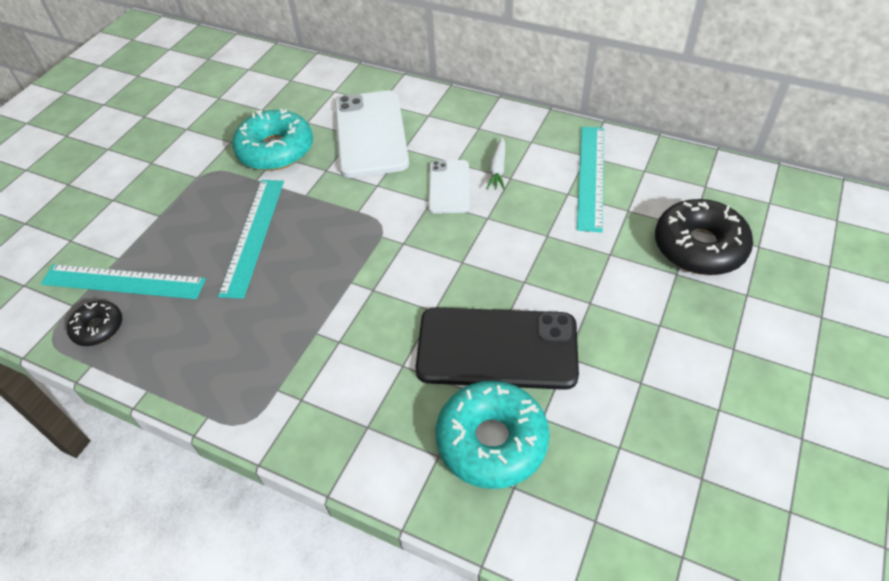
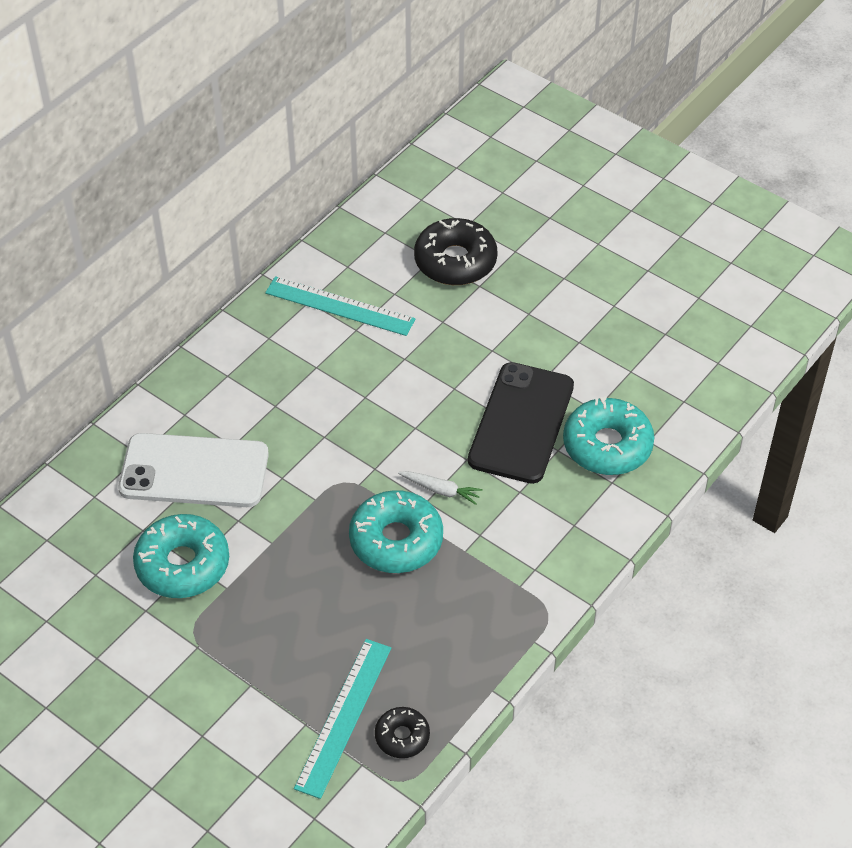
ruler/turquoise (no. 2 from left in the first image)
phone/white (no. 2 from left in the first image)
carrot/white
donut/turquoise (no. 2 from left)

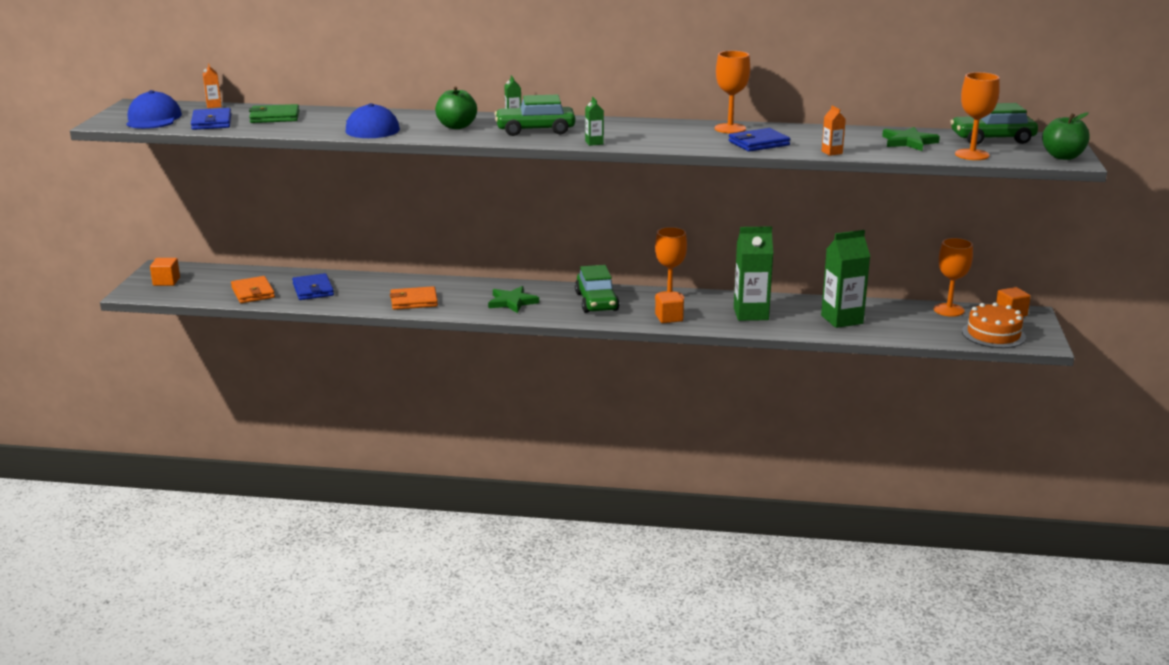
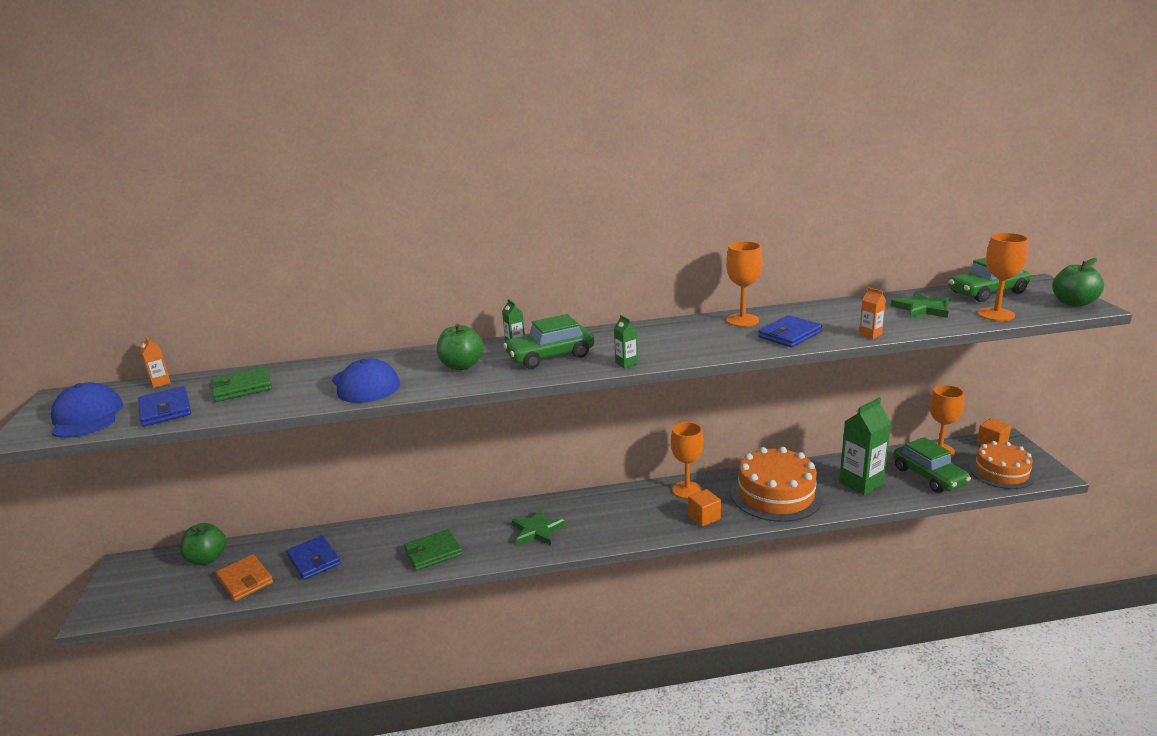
cube/orange (no. 1 from left in the first image)
wallet/green (no. 2 from left)
car/green (no. 2 from left)
cake/orange (no. 1 from left)
apple/green (no. 1 from left)

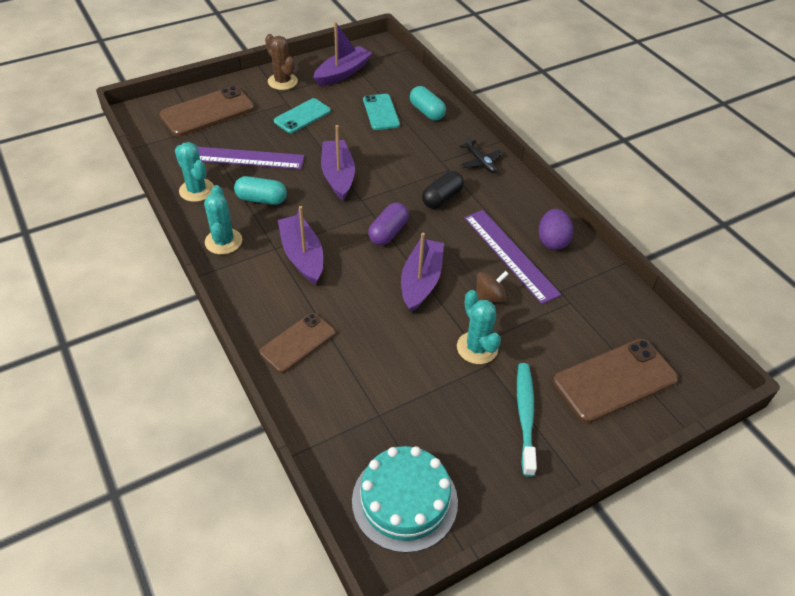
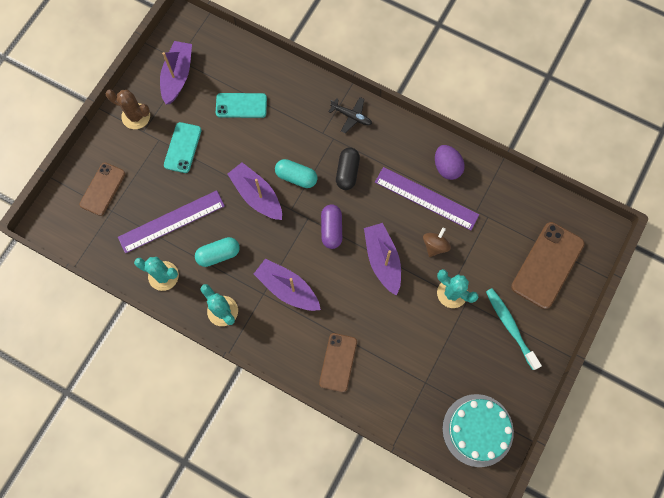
phone/brown (no. 1 from left)
phone/turquoise (no. 2 from left)
capsule/turquoise (no. 2 from left)

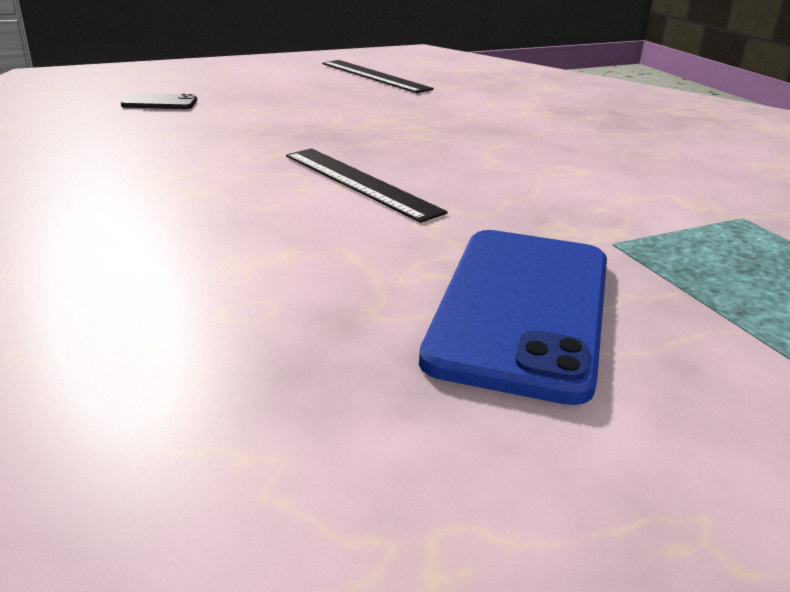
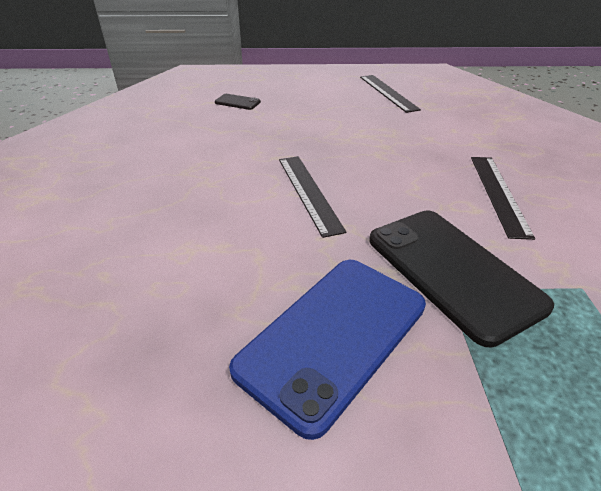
phone/black (no. 2 from left)
ruler/black (no. 3 from left)

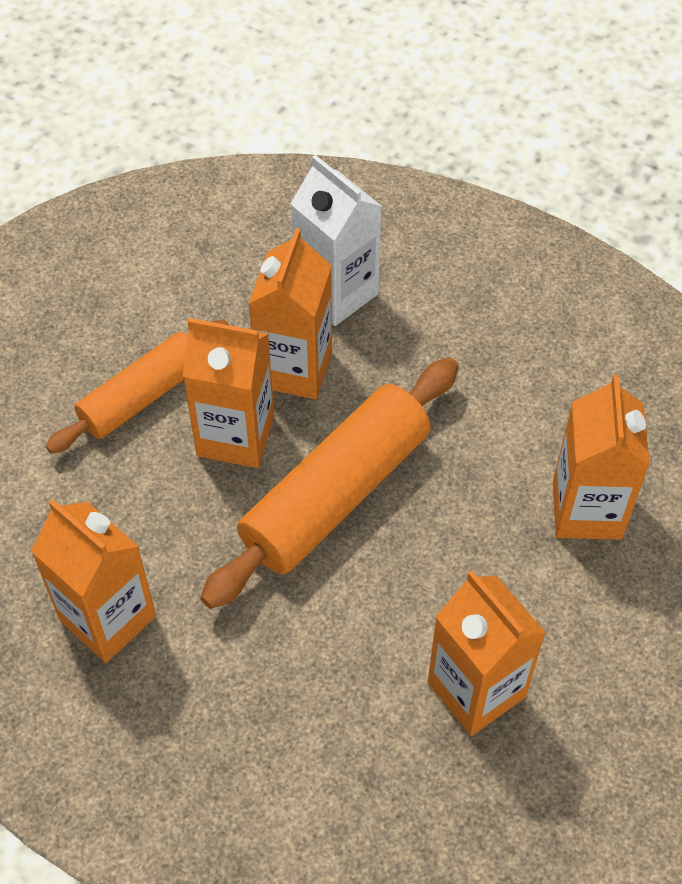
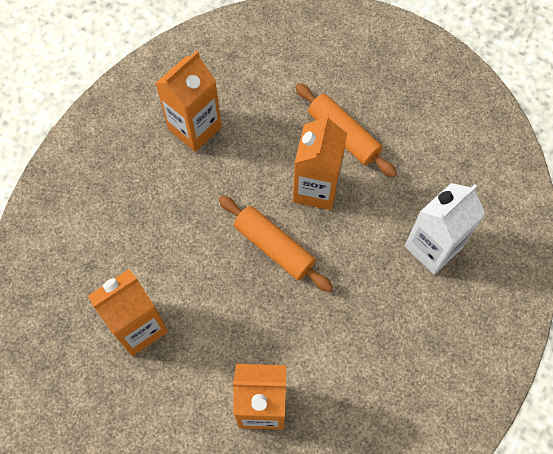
rolling pin/orange (no. 1 from left)
carton/orange (no. 3 from left in the first image)

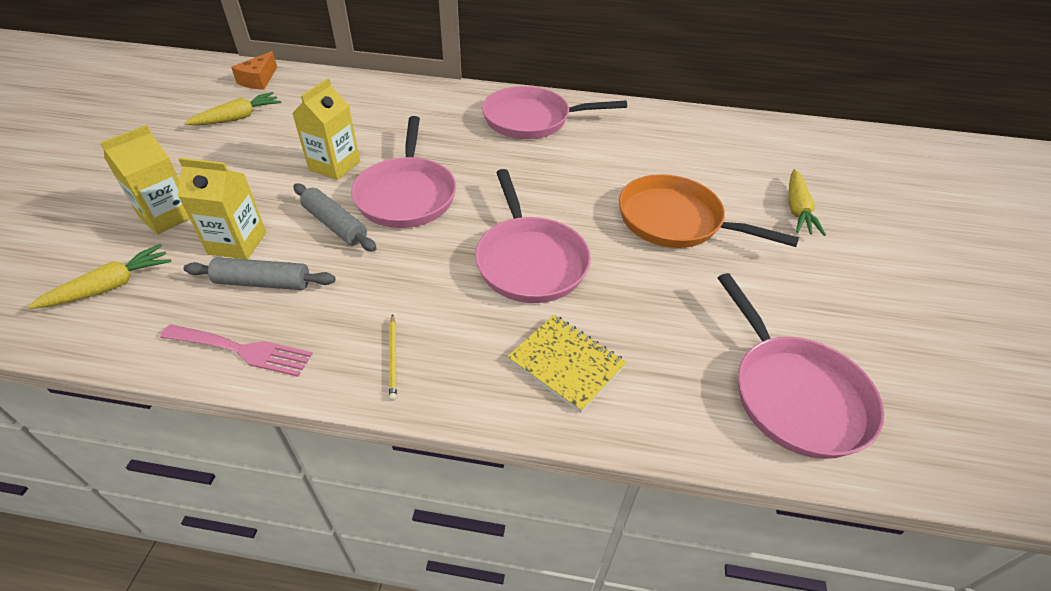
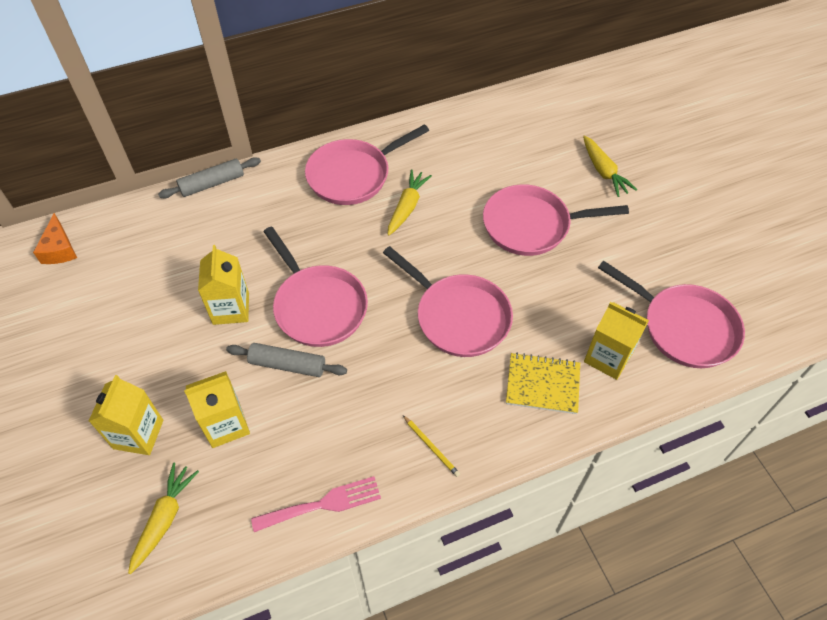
rolling pin/grey (no. 1 from left)
carrot/yellow (no. 2 from left)
pan/pink (no. 4 from left)
carton/yellow (no. 4 from left)

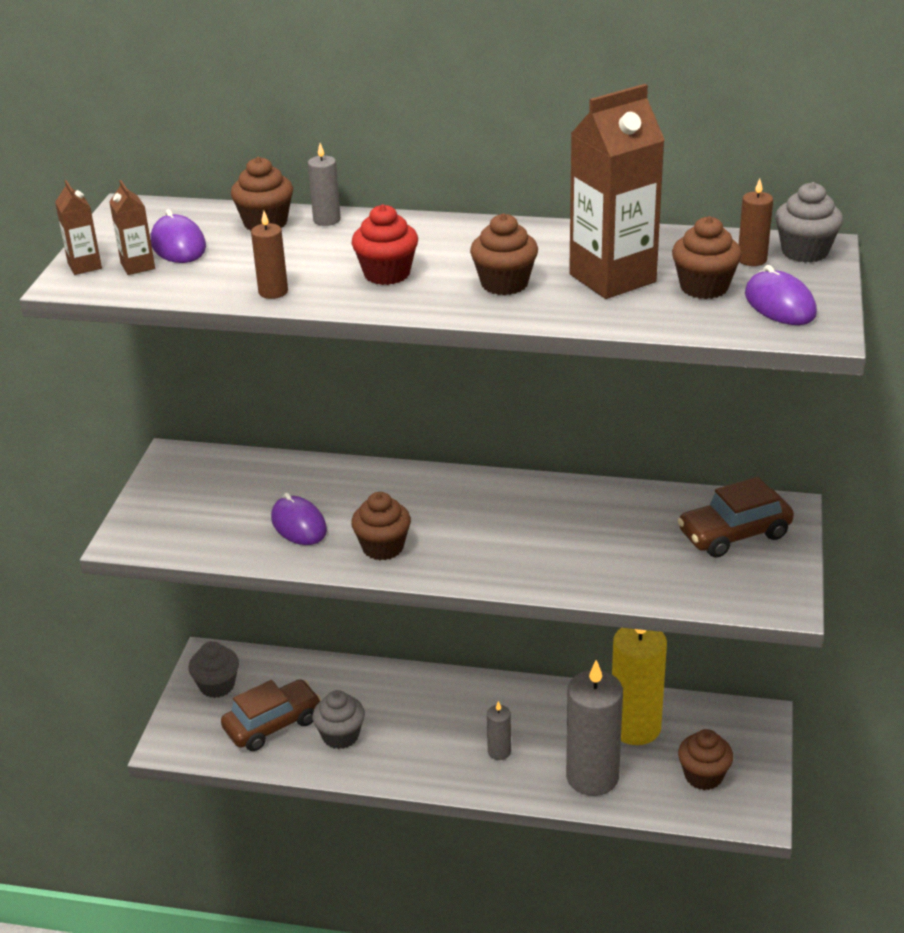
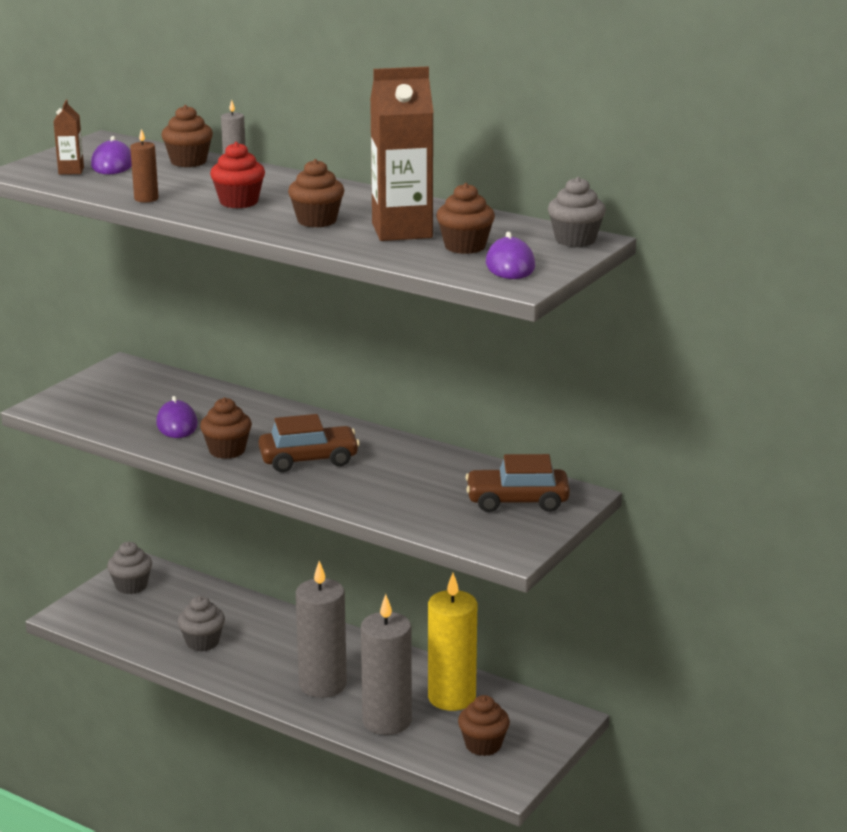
carton/brown (no. 1 from left in the first image)
car/brown (no. 1 from left)
candle/grey (no. 2 from left)
candle/brown (no. 2 from left in the first image)

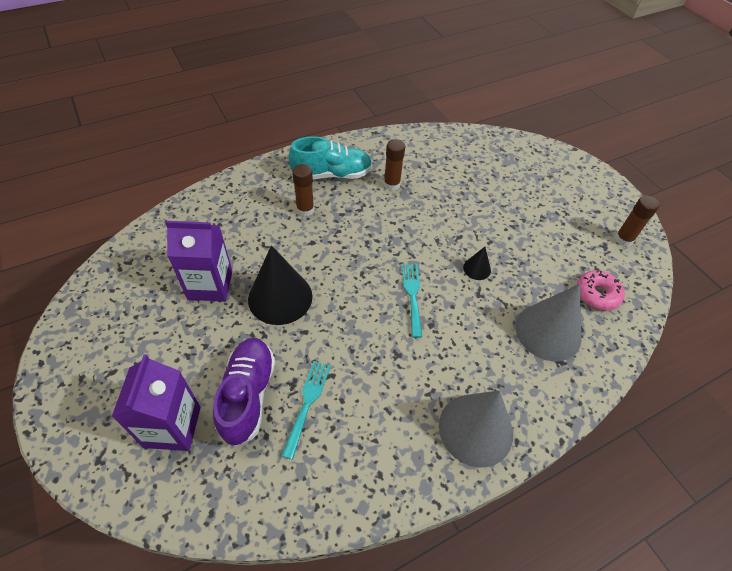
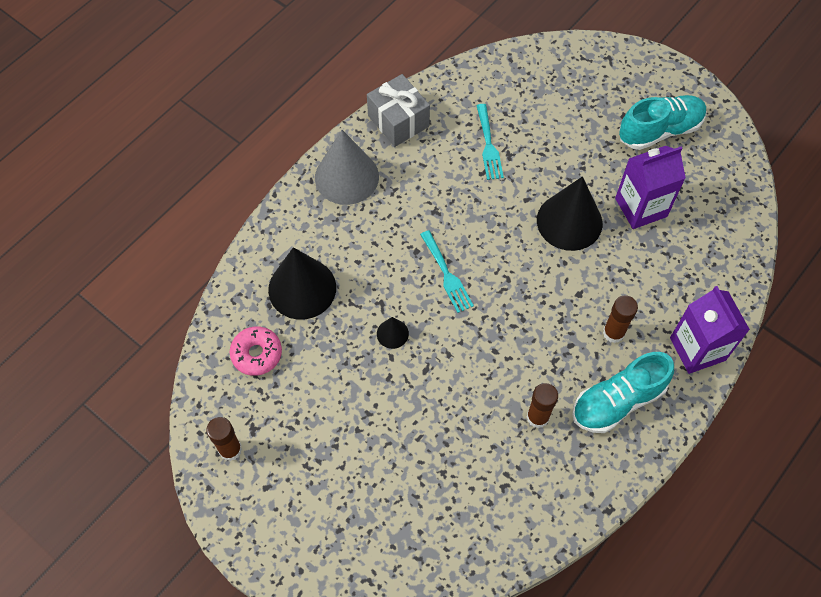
carton/purple (no. 2 from left)
shoe/purple
cone/black (no. 1 from left)
gift/grey
shoe/turquoise (no. 2 from left)

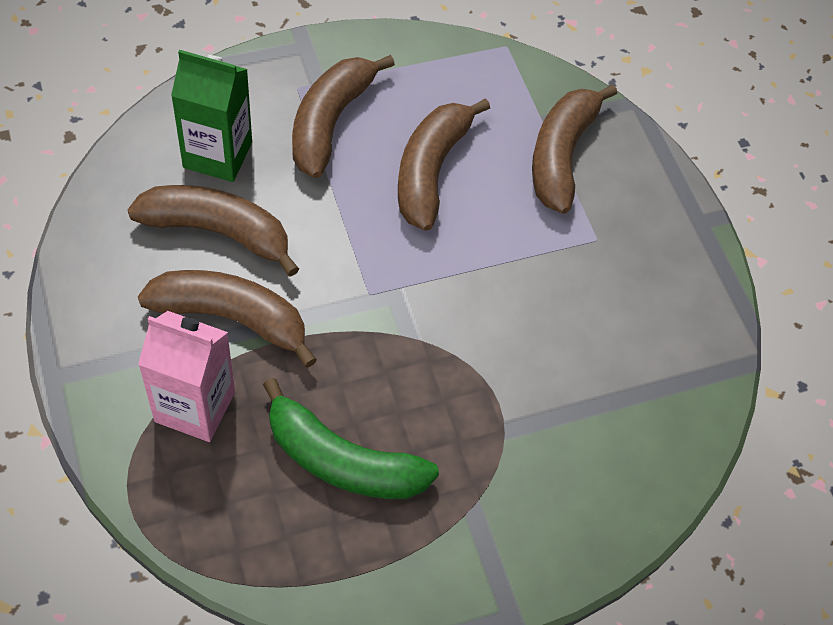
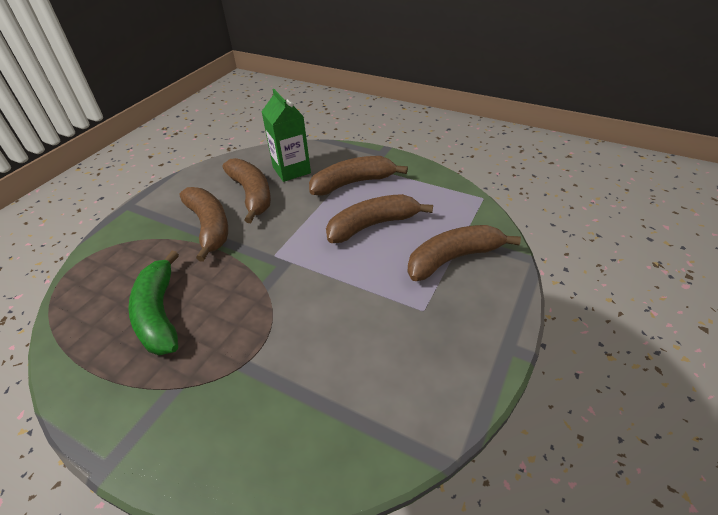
carton/pink

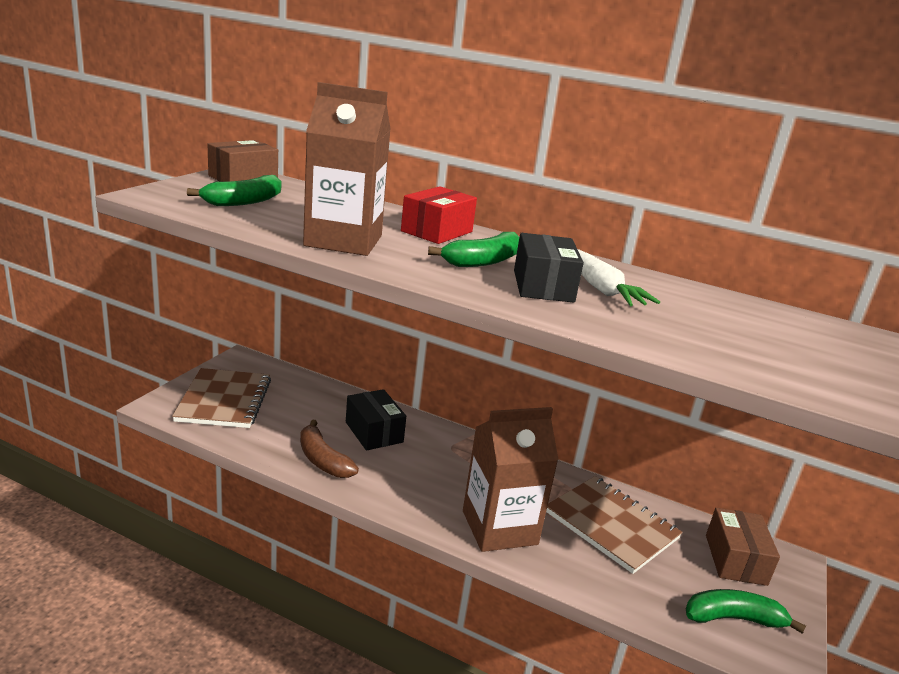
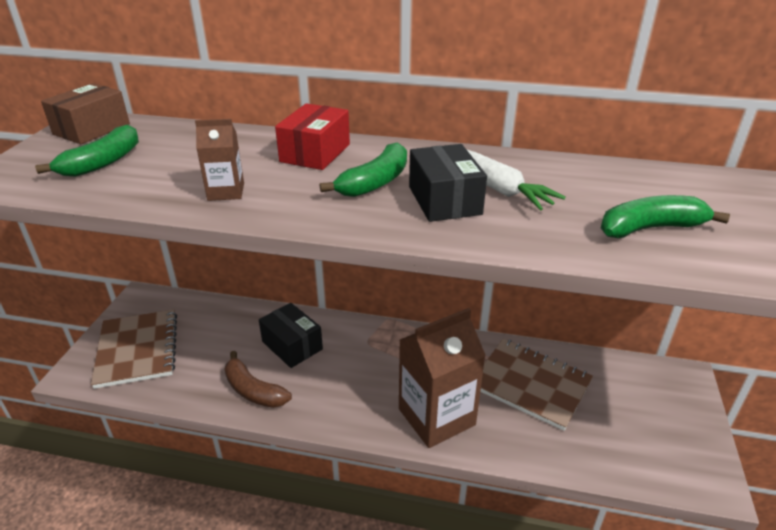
carton/brown (no. 1 from left)
banana/green (no. 3 from left)
box/brown (no. 2 from left in the first image)

